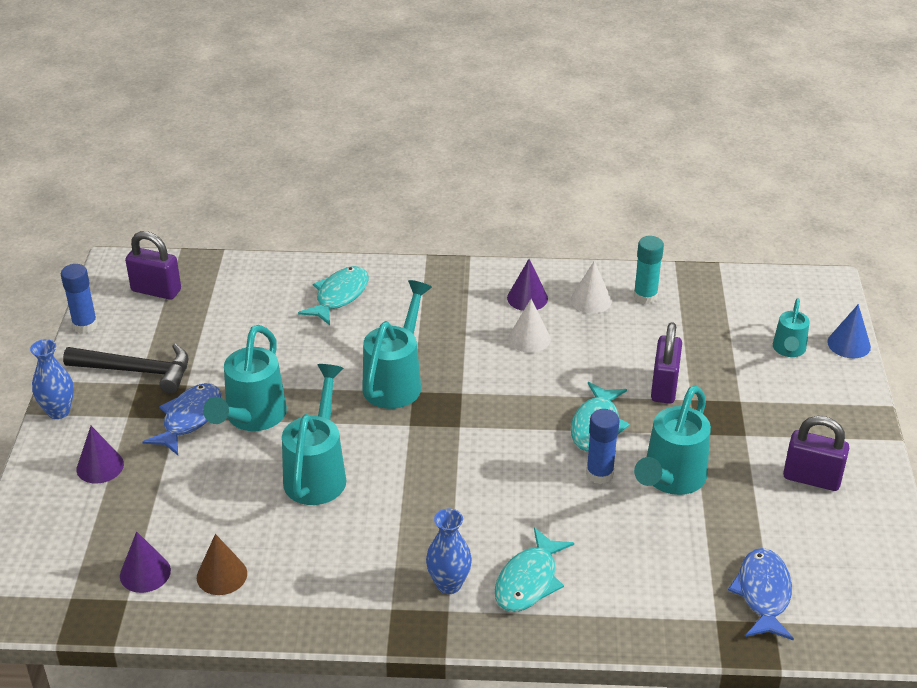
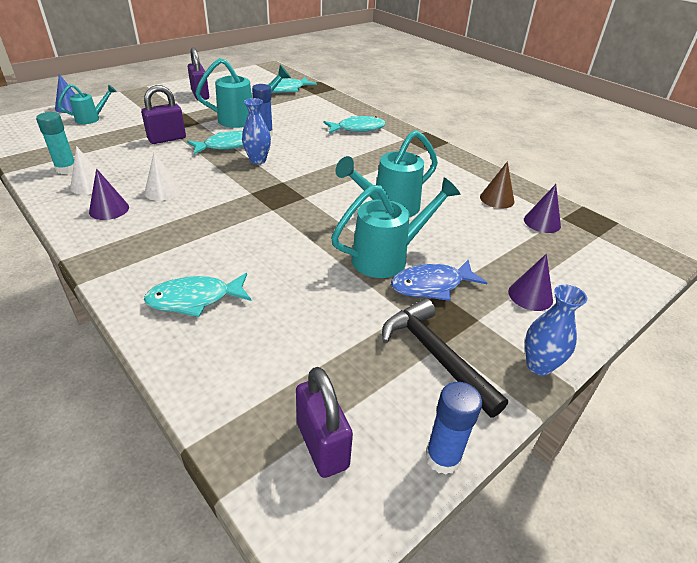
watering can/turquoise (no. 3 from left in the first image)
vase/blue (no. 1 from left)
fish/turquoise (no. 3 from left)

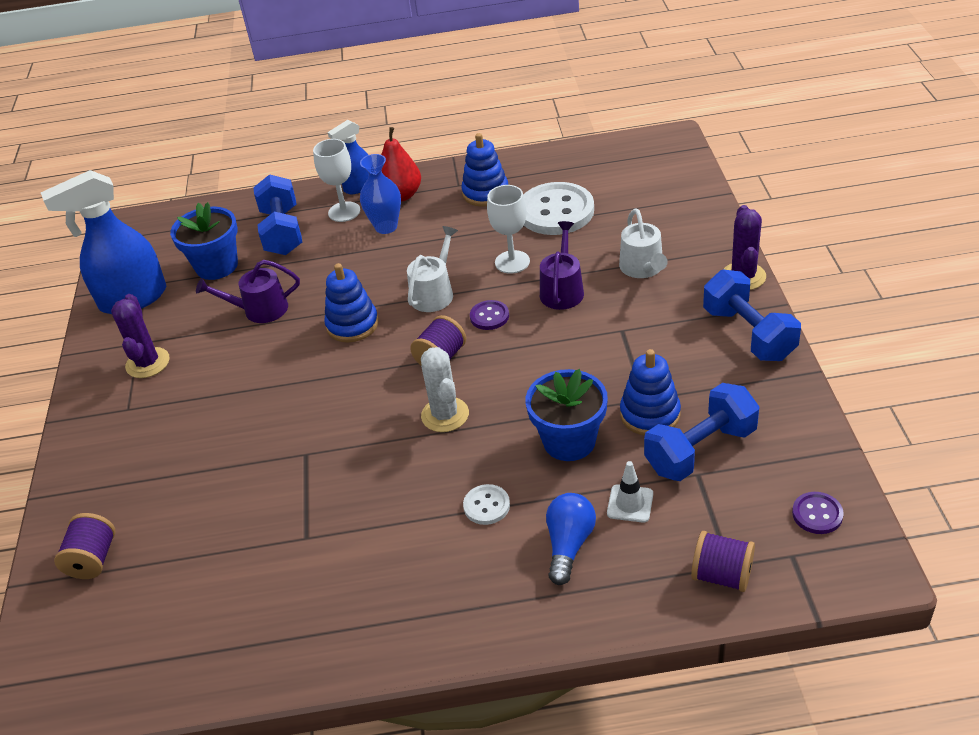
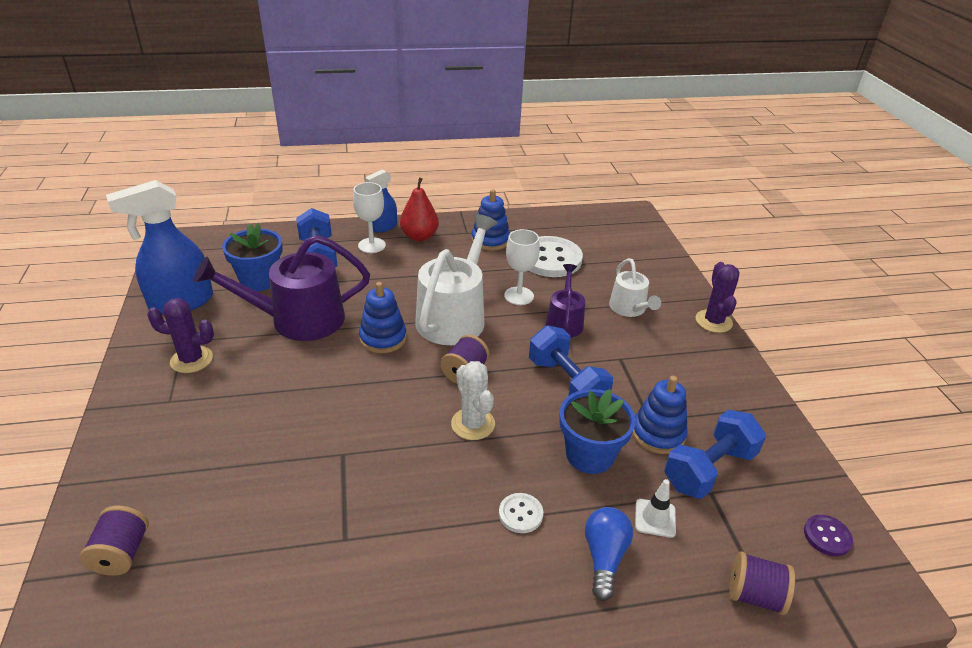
cactus/purple (no. 1 from left)
watering can/purple (no. 1 from left)
vase/blue
watering can/white (no. 1 from left)
button/purple (no. 1 from left in the first image)
dumbbell/blue (no. 2 from left)

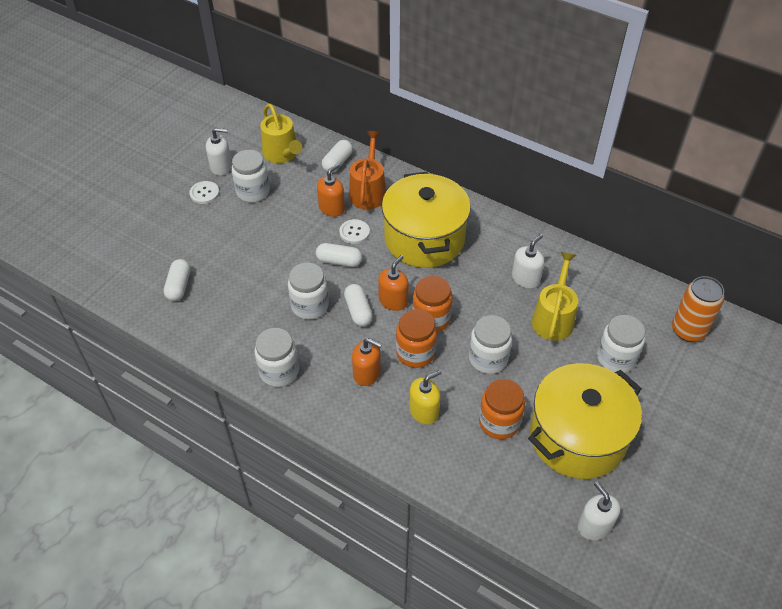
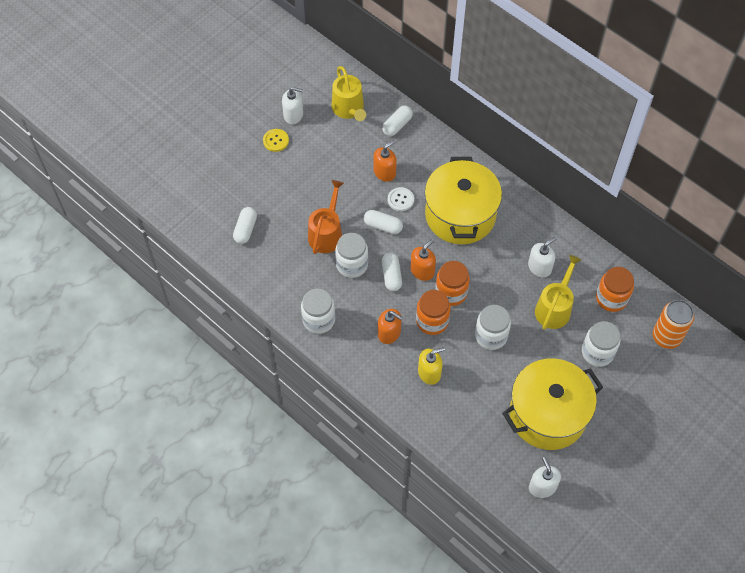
button/yellow
jar/white (no. 1 from left in the first image)
watering can/orange
jar/orange (no. 3 from left)

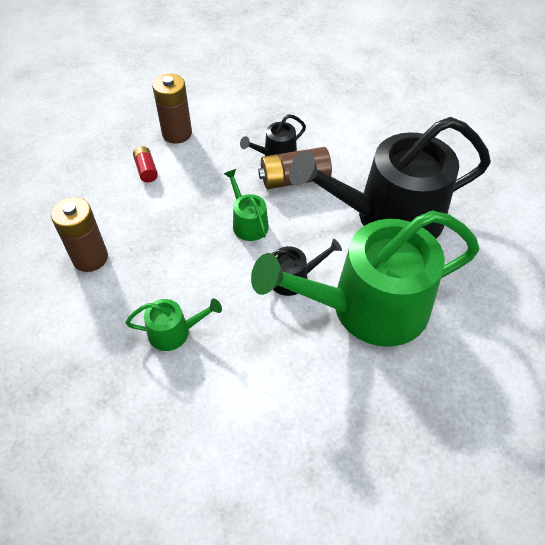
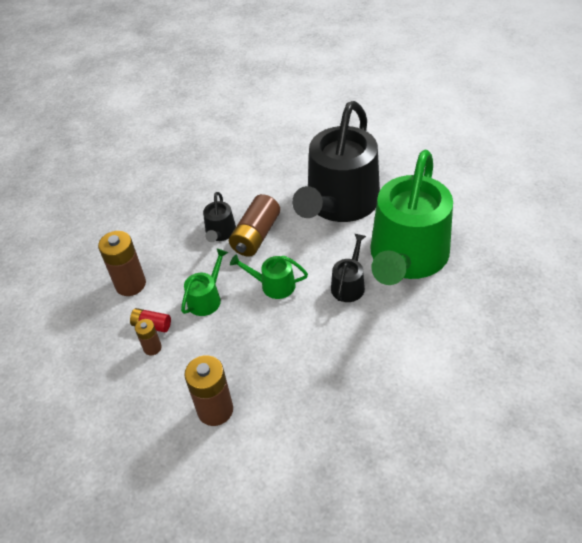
watering can/green (no. 1 from left)
battery/brown (no. 2 from left)

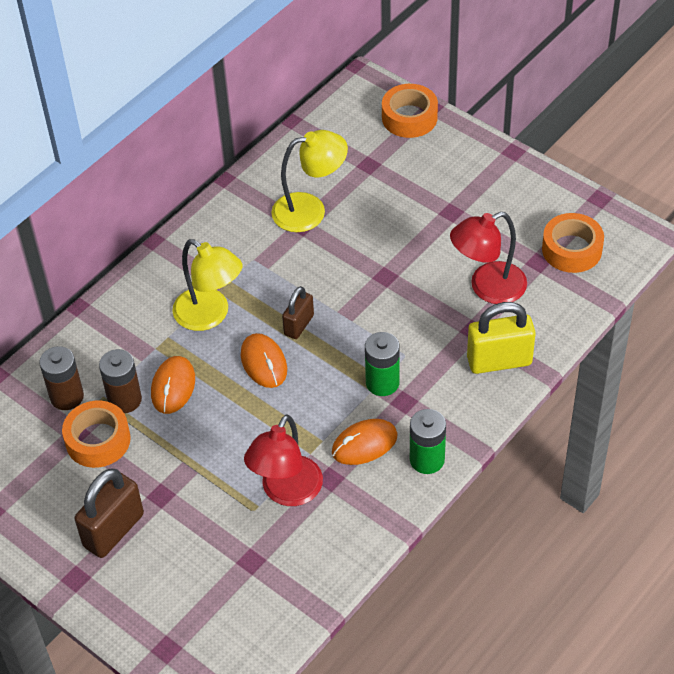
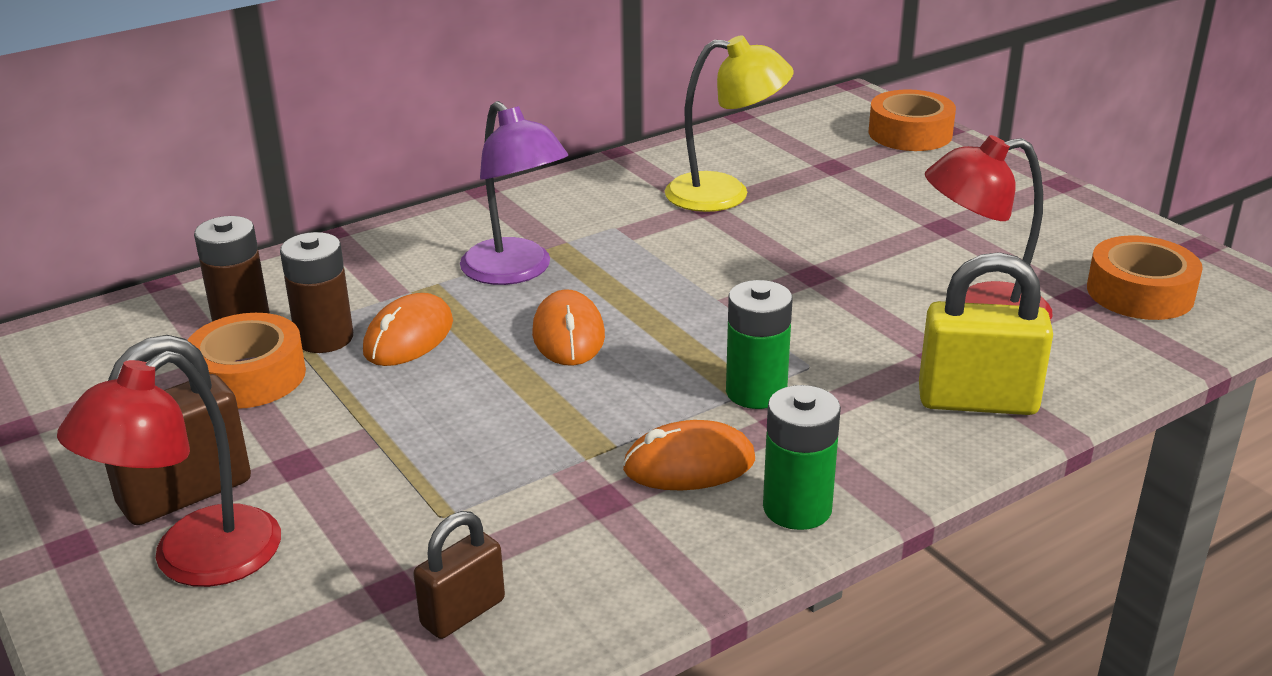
lamp/purple
lamp/red (no. 1 from left)
padlock/brown (no. 2 from left)

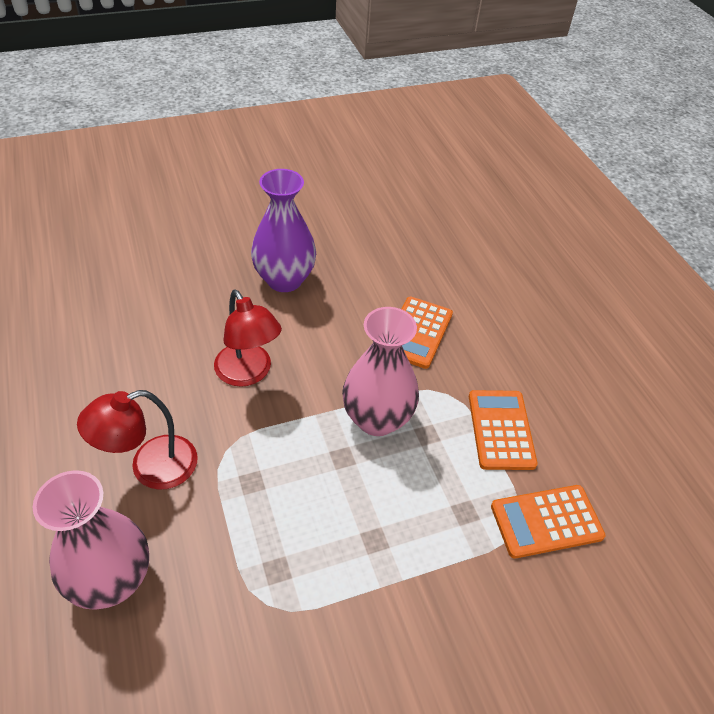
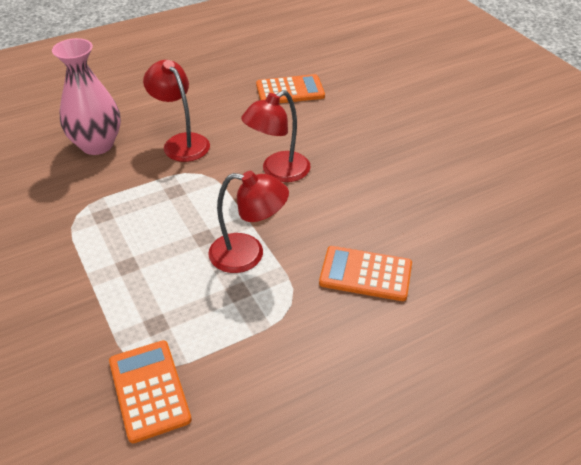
vase/purple
lamp/red (no. 2 from left)
calculator/orange (no. 2 from left)

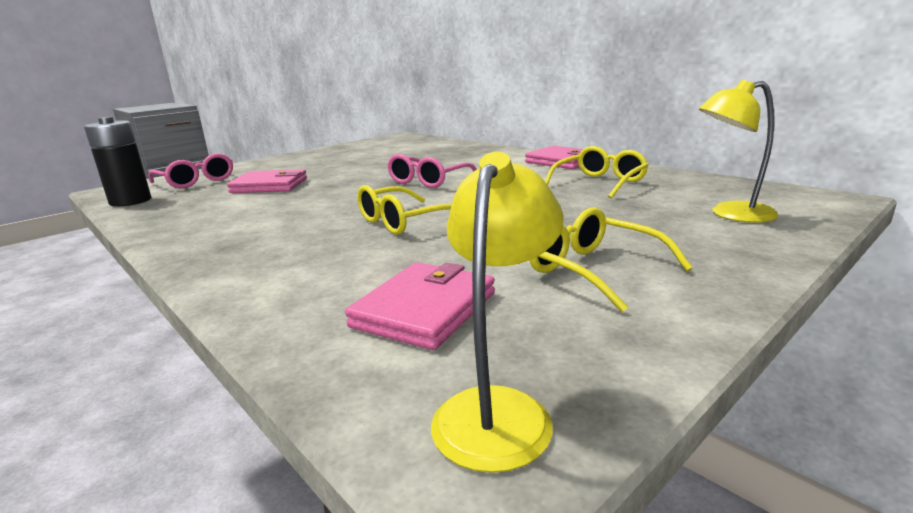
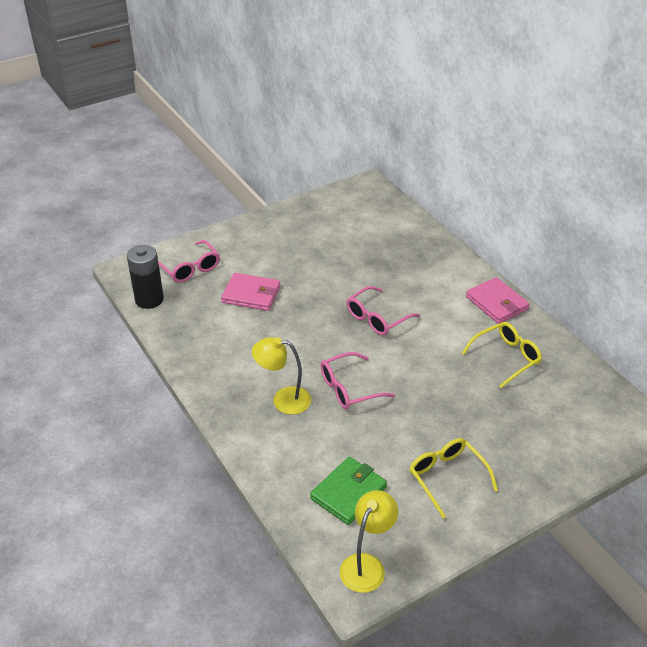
wallet/green
glasses/pink (no. 2 from left)
lamp/yellow (no. 1 from left)

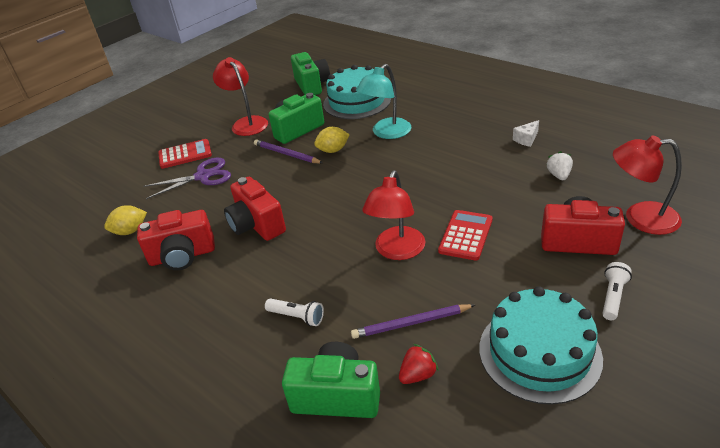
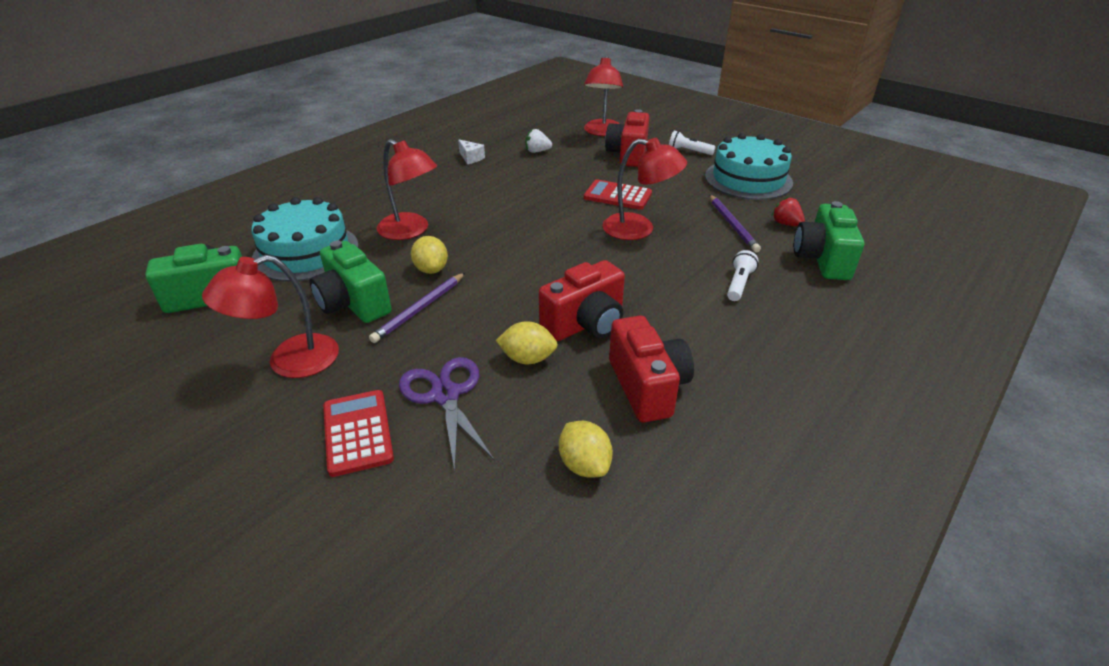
lamp/red (no. 2 from left)
lemon/yellow (no. 2 from left)

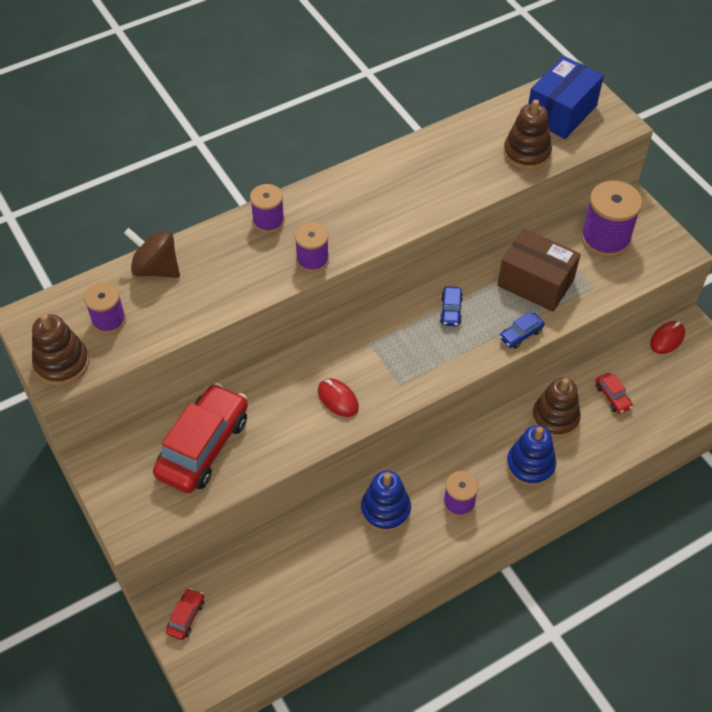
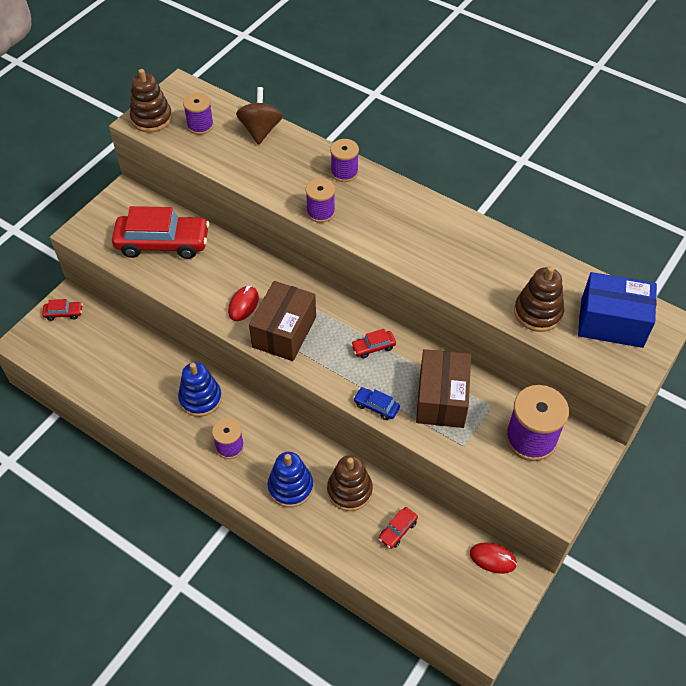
car/red (no. 3 from left)
box/brown (no. 1 from left)

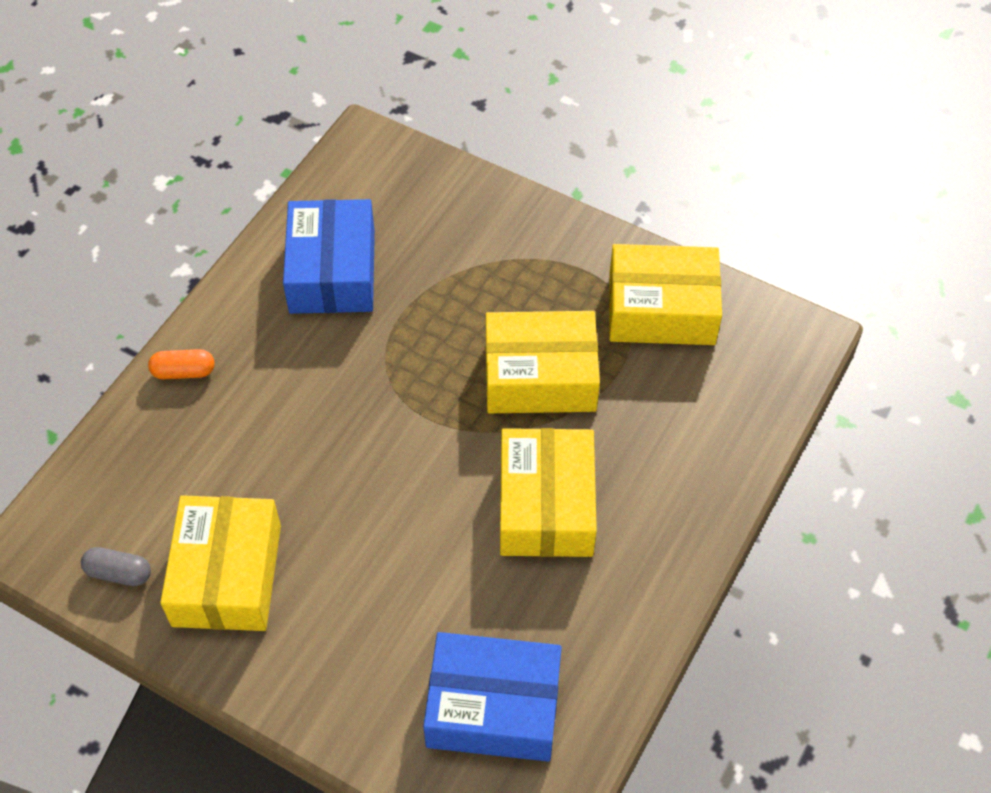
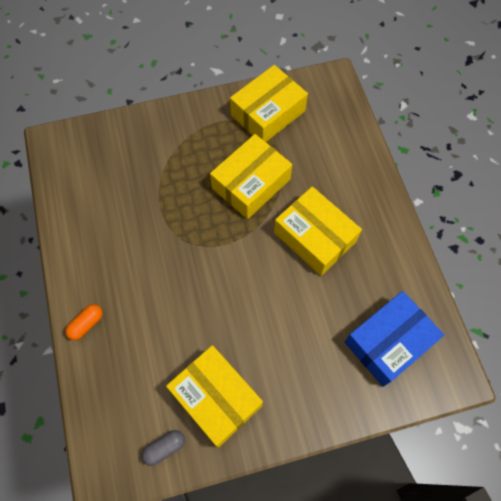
box/blue (no. 1 from left in the first image)

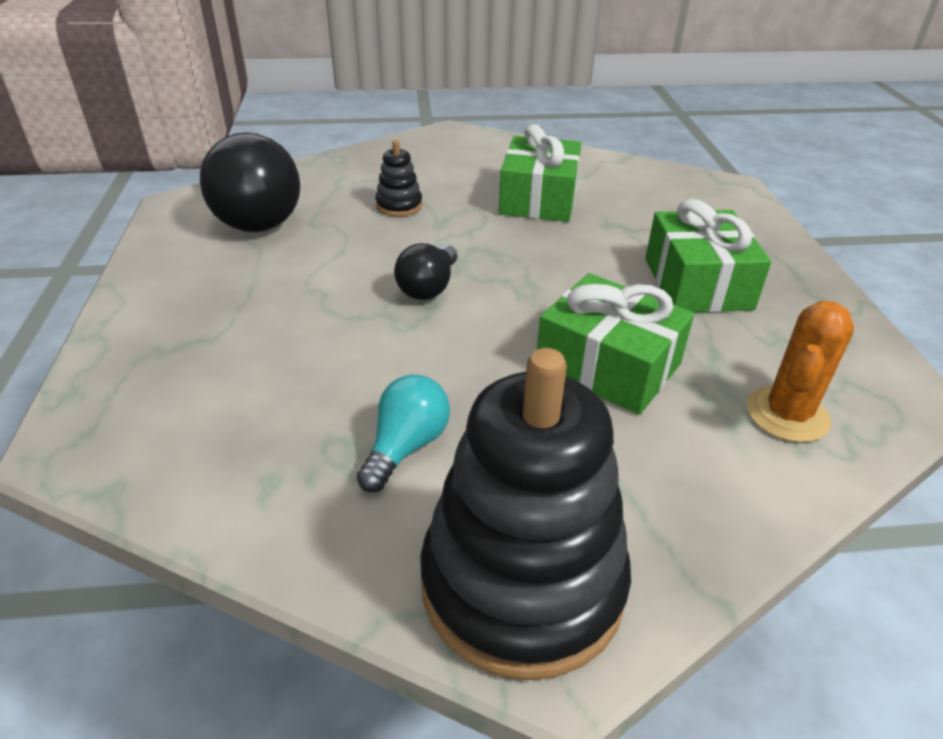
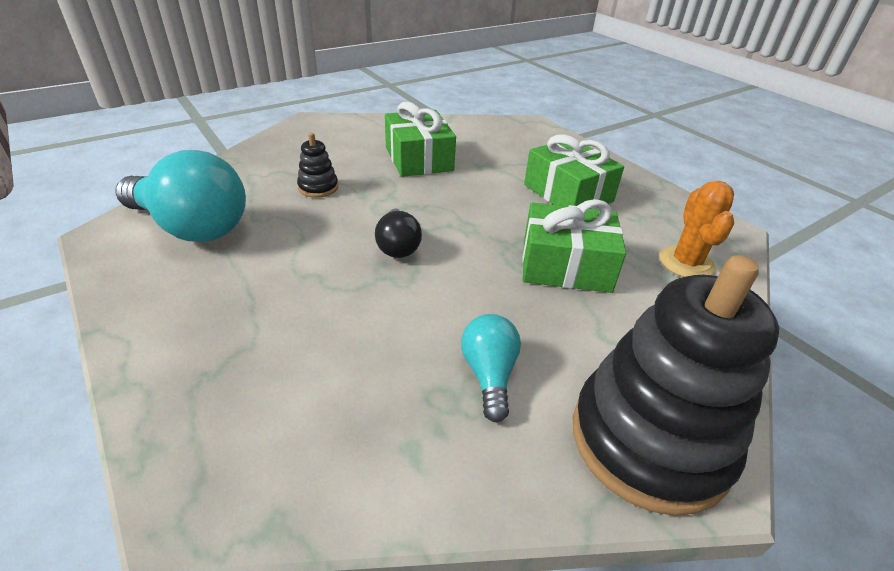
light bulb/turquoise (no. 1 from left)

